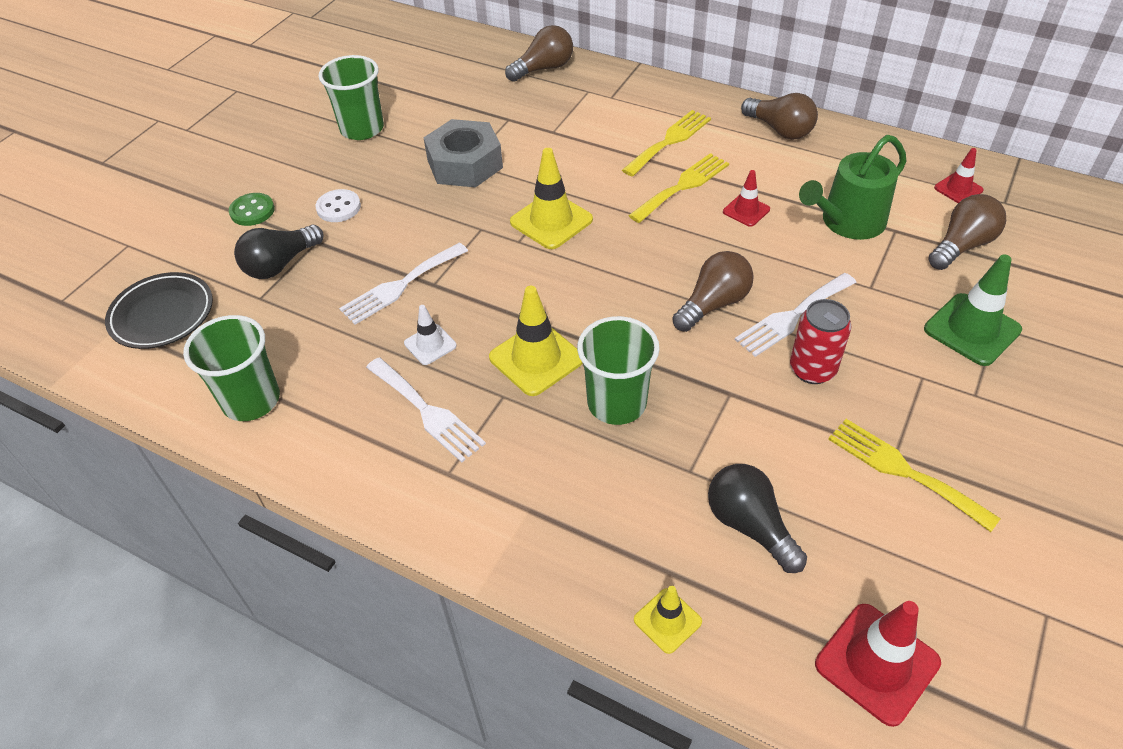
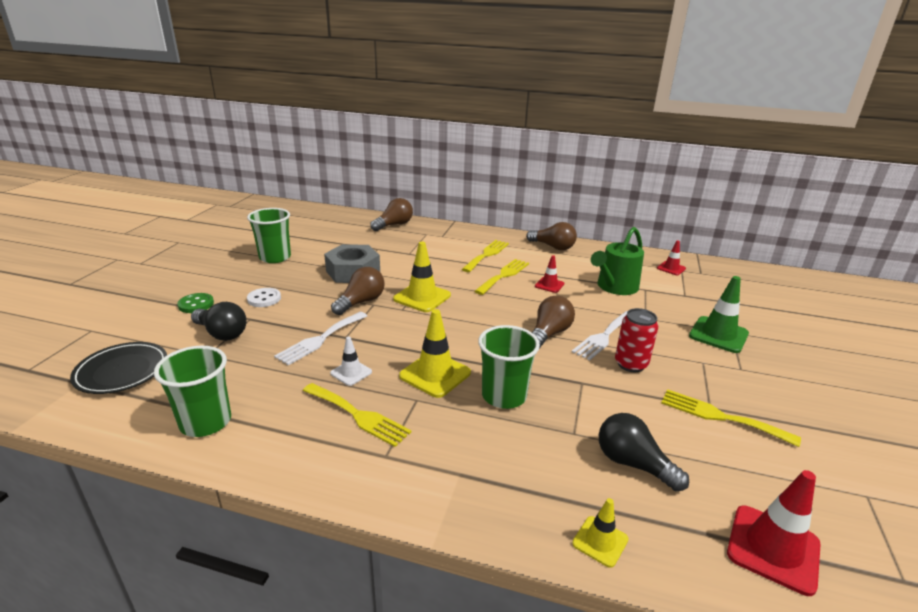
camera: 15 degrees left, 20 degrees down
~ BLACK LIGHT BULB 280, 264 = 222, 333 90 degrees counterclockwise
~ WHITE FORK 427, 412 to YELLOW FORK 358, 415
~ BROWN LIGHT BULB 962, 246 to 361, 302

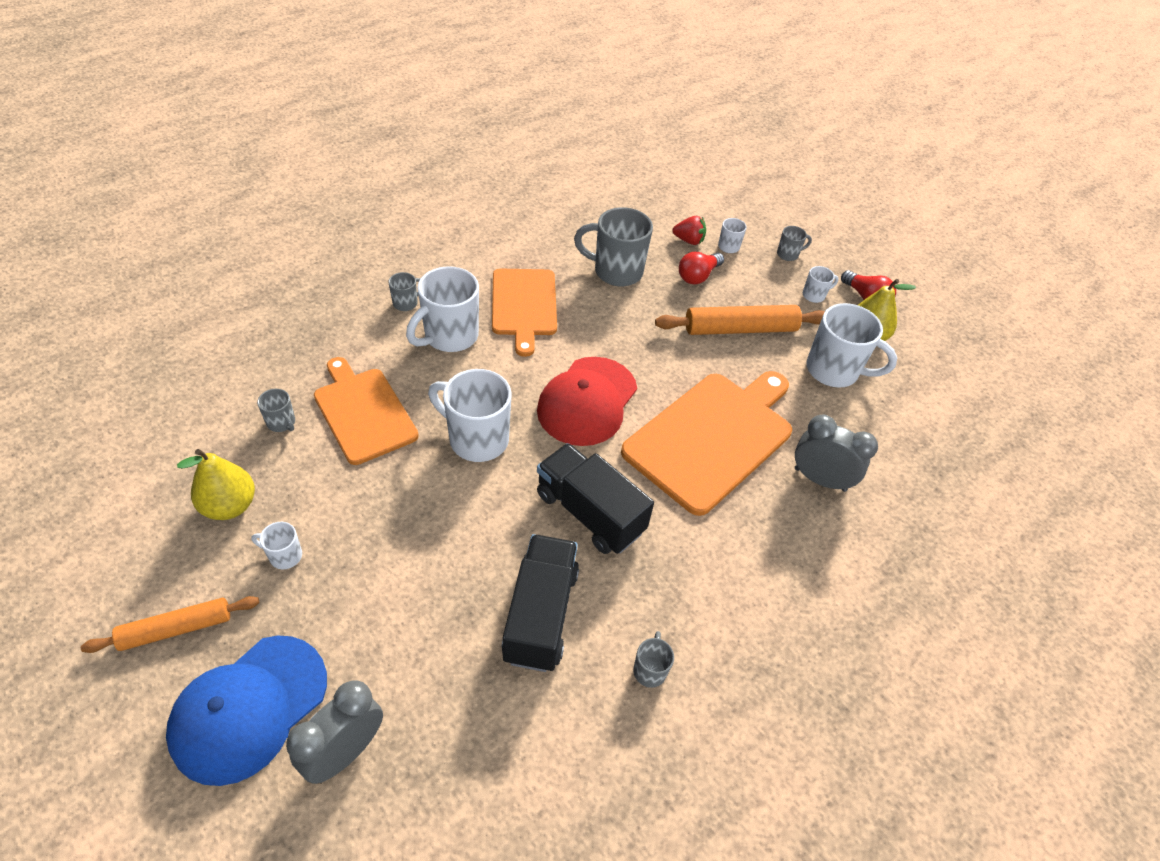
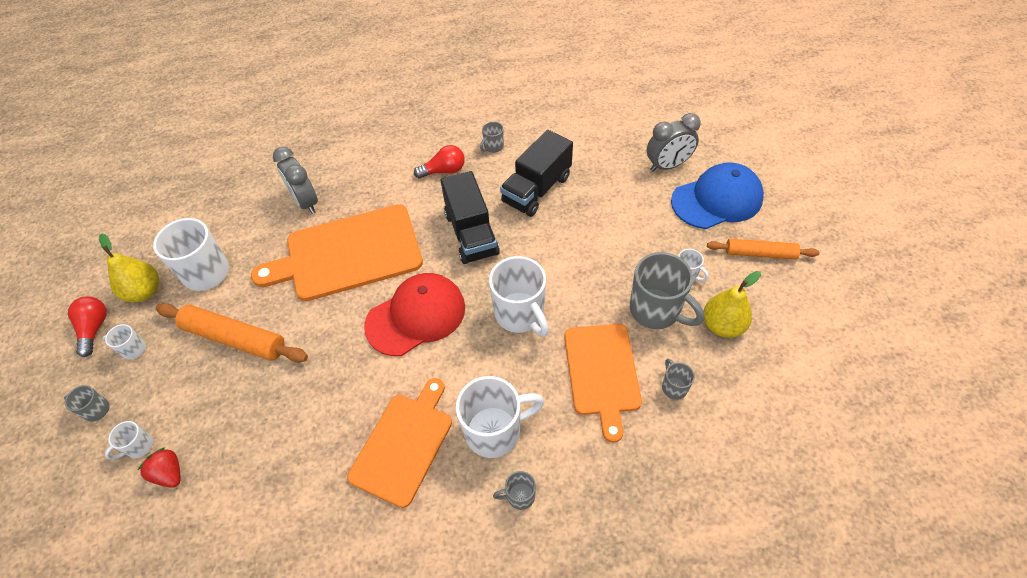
camera: 145 degrees left, 5 degrees up
~ GREY MUG 616, 271 to 656, 311
~ RED LIGHT BULB 698, 276 to 444, 171

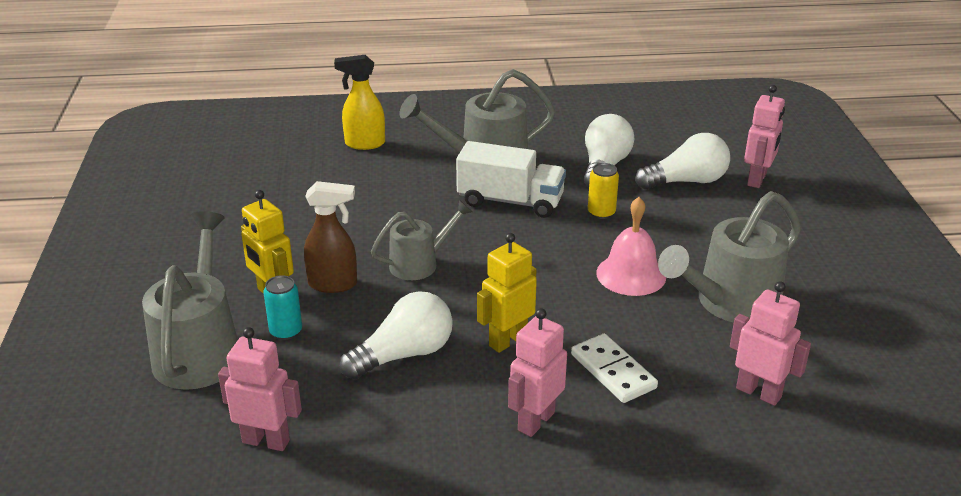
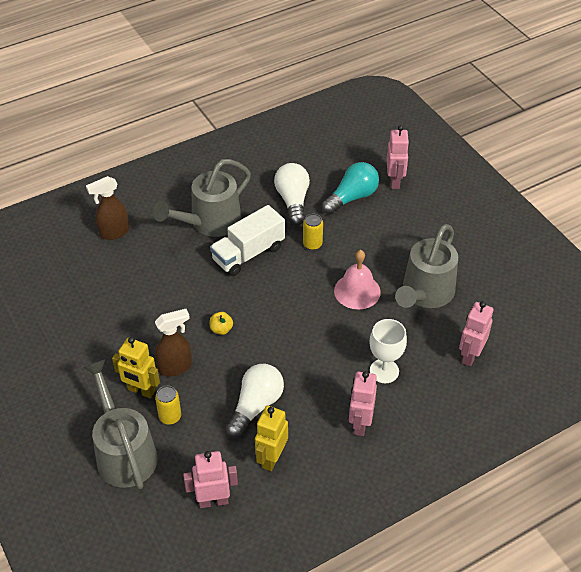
camera: 25 degrees left, 15 degrees up
~ TURQUOISE CAN 286, 331 to YELLOW CAN 170, 416
~ YELLOW SPRAY BOTTLE 364, 144 to BROWN SPRAY BOTTLE 114, 232
~ GREY WATERING CAN 420, 264 to YELLOW APPLE 221, 329
~ WHITE TRUCK 510, 201 = 248, 254 150 degrees clockwise
~ YELLOW ROBOT 507, 340 to 271, 458
~ WHITE DOMINO 613, 371 to WHITE GOBLET 384, 371
~ WHITE LIGHT BULB 686, 181 to TURQUOISE LIGHT BULB 352, 197
~ PINK ROBOT 758, 392 = 470, 355 75 degrees counterclockwise

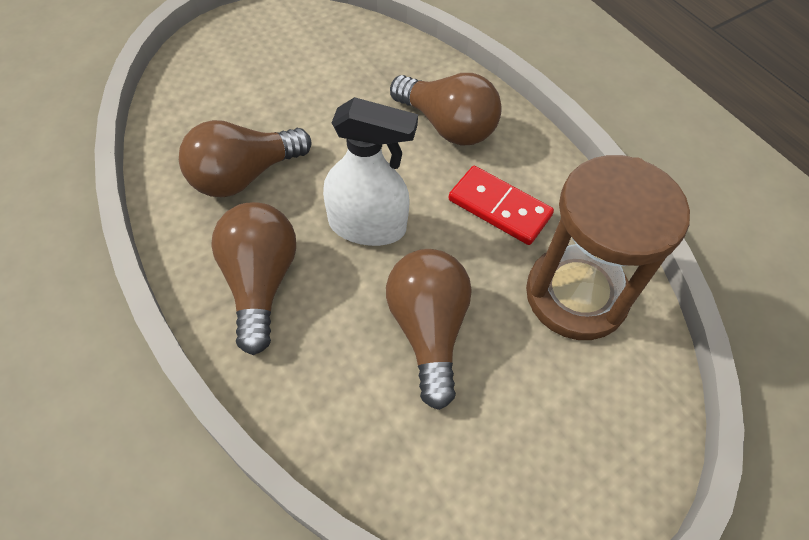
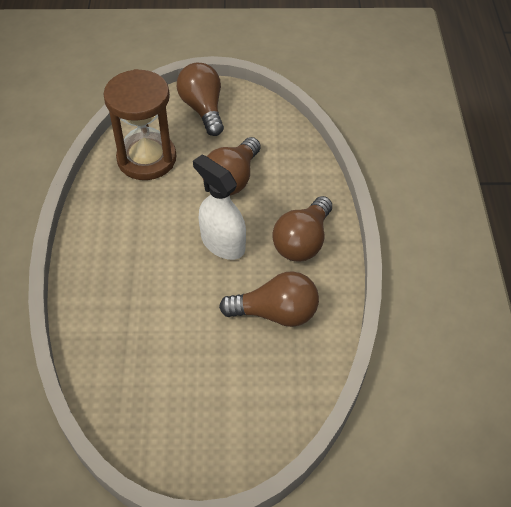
camera: 145 degrees left, 5 degrees down
~ BROWN LIGHT BULB 447, 126 to 203, 109
- RED DOMINO 499, 207

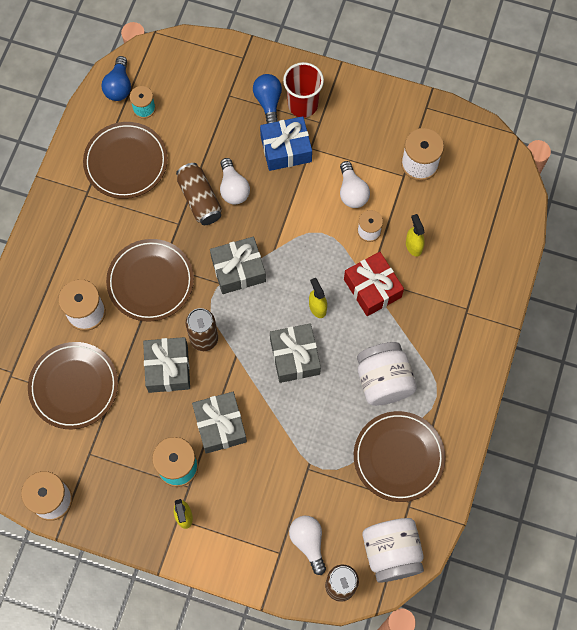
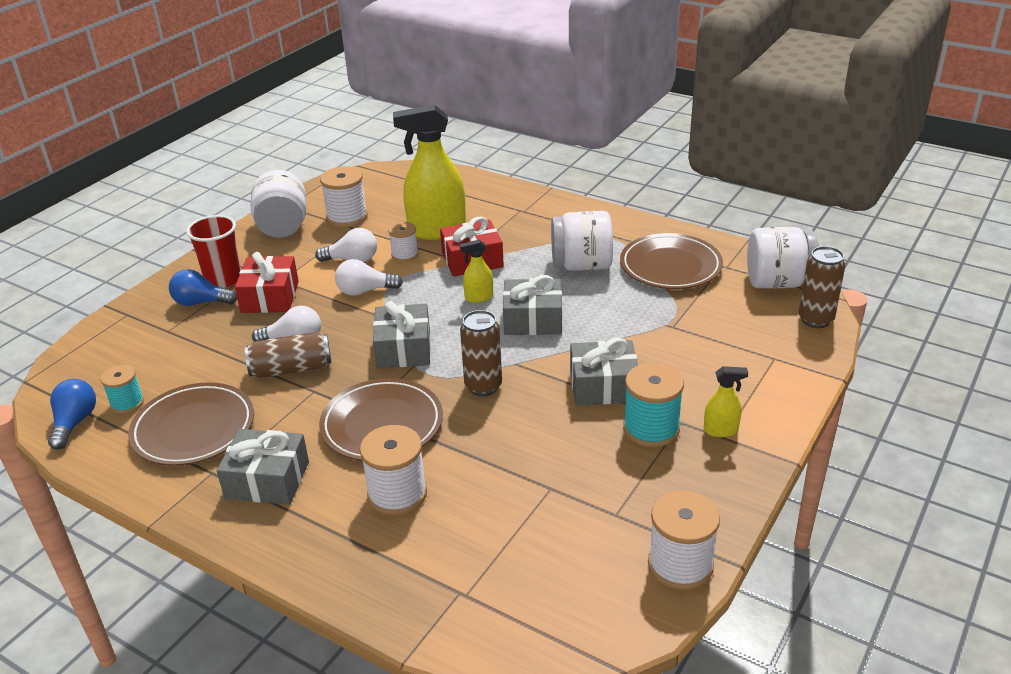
camera: 75 degrees left, 35 degrees down
- BROWN PLATE 74, 386
~ BLUE LIGHT BULB 119, 86 = 75, 423 105 degrees counterclockwise
~ GREY GIFT 168, 368 to 267, 480
~ BLUE GIFT 286, 149 to RED GIFT 270, 297
~ WHITE LIGHT BULB 308, 542 to 365, 291
~ YELLOW SPRAY BOTTLE 413, 246 = 436, 231 x2.22
+ WHITE JAR 283, 227

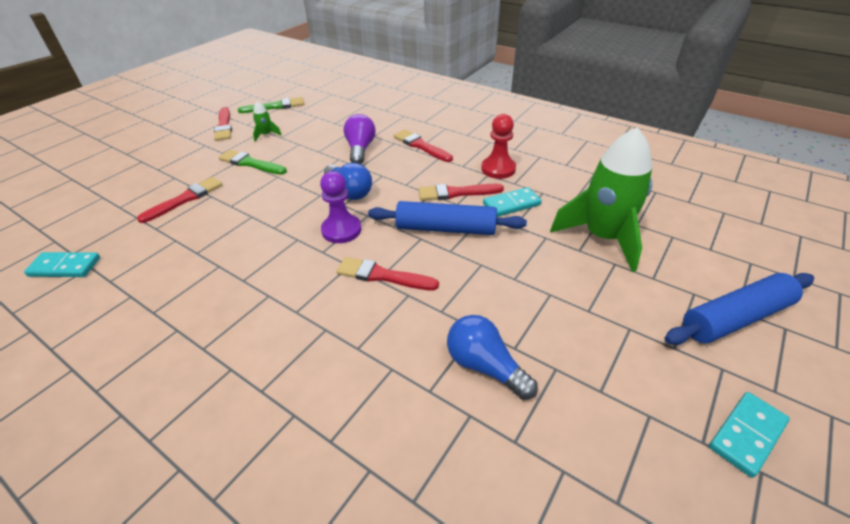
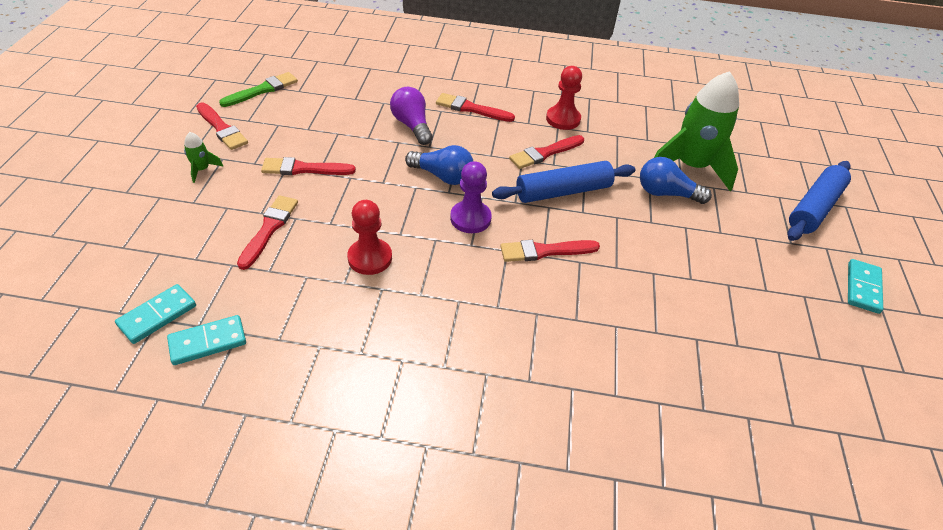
camera: 30 degrees left, 5 degrees up
~ GREEN BRUSH 250, 163 to RED BRUSH 304, 169
~ GREEN ROCKET 266, 135 to 202, 169
~ BLUE LIGHT BULB 485, 366 to 666, 193
~ TURQUOISE DOMINO 511, 204 to 157, 315
+ RED PAWN 370, 258

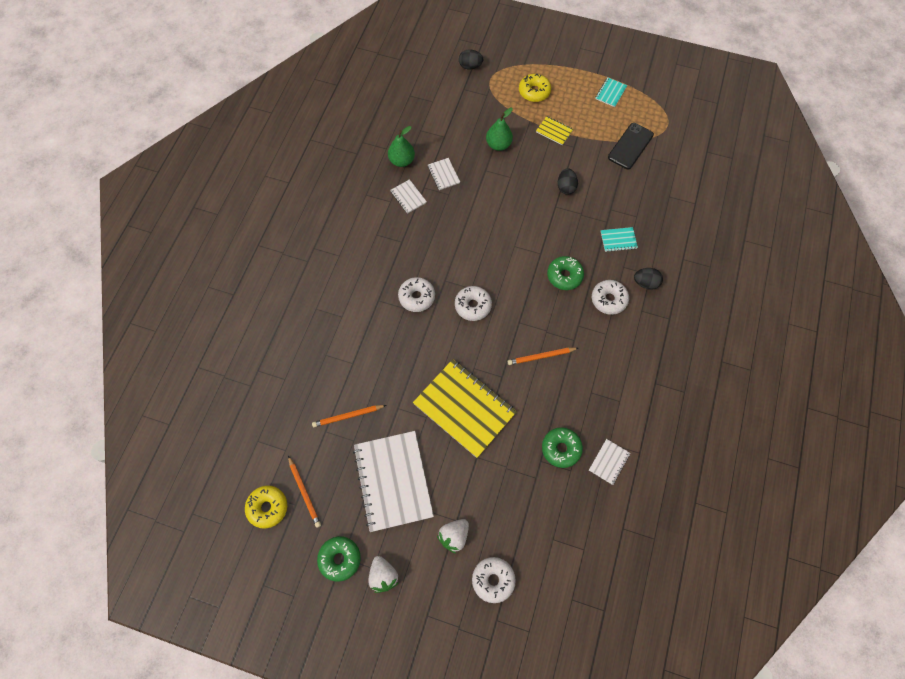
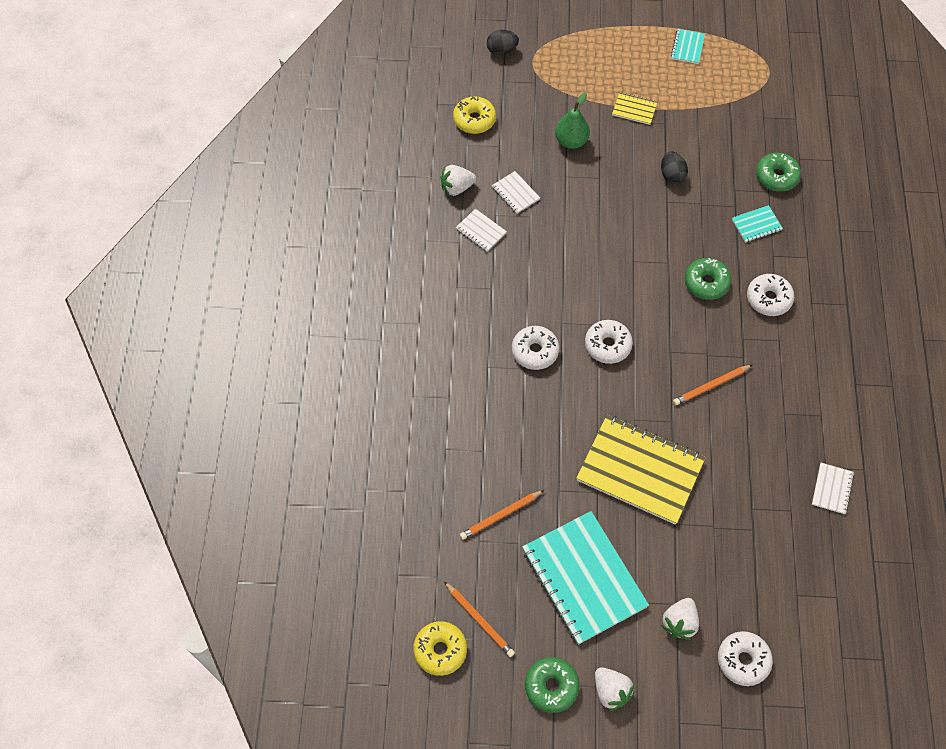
camera: 15 degrees left, 5 degrees down
~ WHITE NOTEBOOK 393, 481 to TURQUOISE NOTEBOOK 583, 578
~ GREEN PEAR 402, 161 to WHITE STRAWBERRY 457, 188
~ YELLOW DONUT 534, 92 to 474, 120
~ GREEN DONUT 561, 449 to 776, 176
- BLACK PHONE 630, 146
- BLACK EGG 645, 283

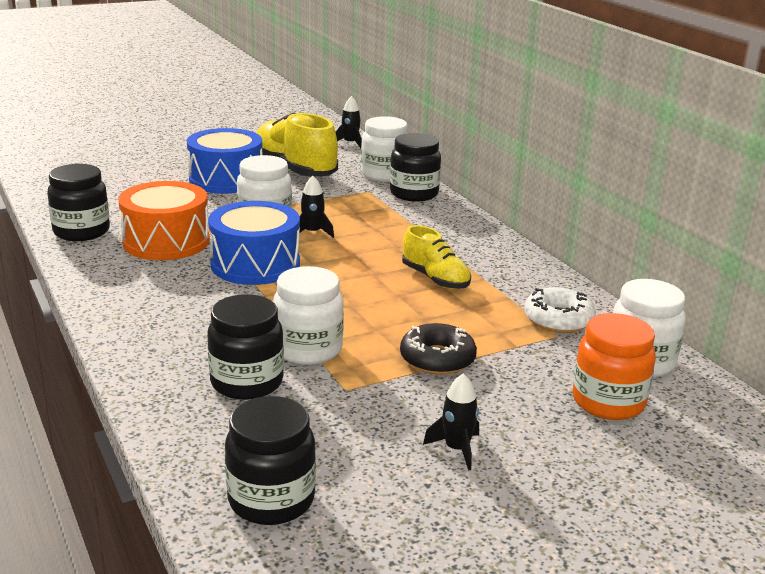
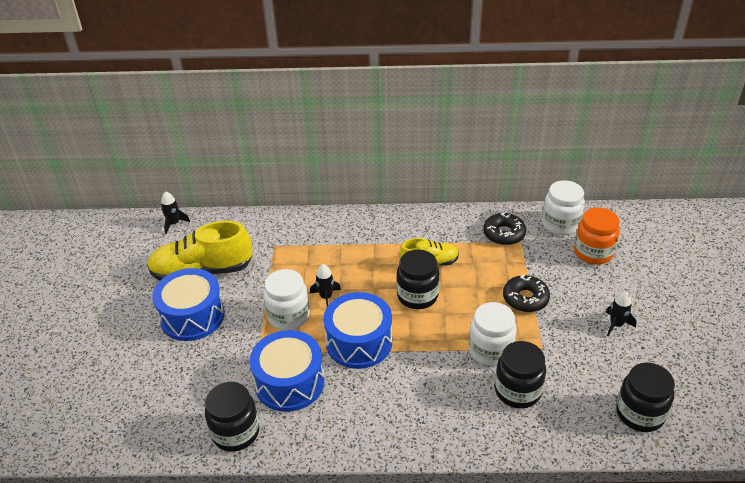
camera: 60 degrees left, 15 degrees up
~ ORANGE DRUM 166, 241 to BLUE DRUM 289, 382
- WHITE JAR 384, 174
~ BLACK JAR 414, 194 to 417, 296
~ WHITE DONUT 558, 319 to BLACK DONUT 504, 234

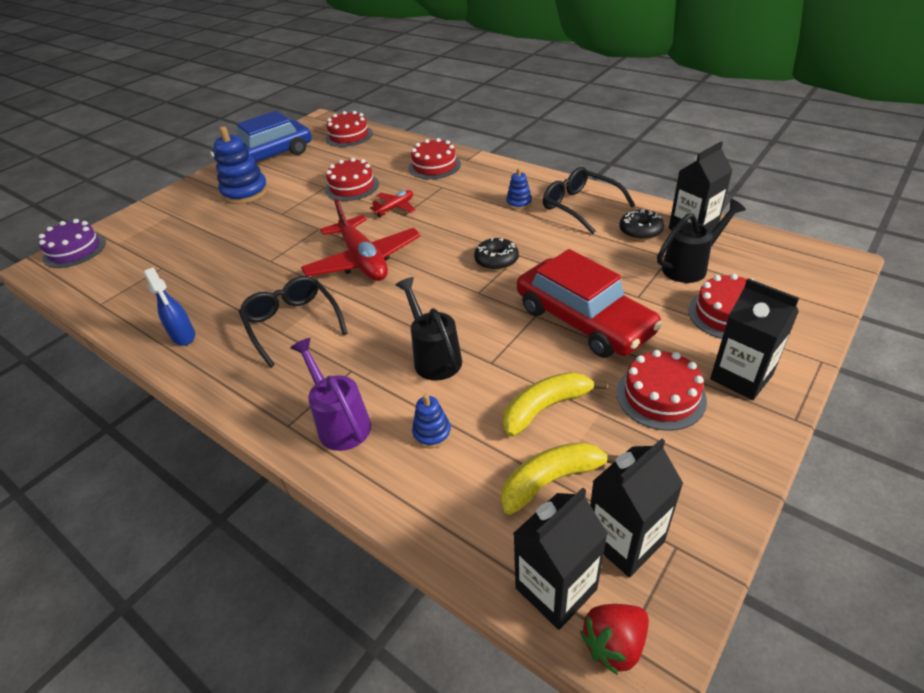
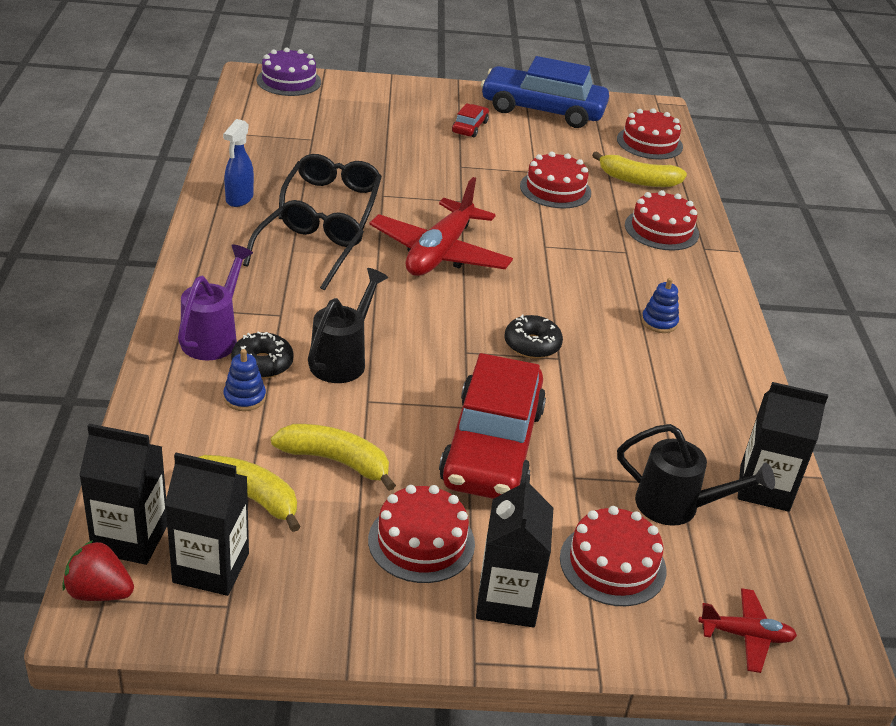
camera: 45 degrees right, 5 degrees down
~ BLUE STACKING TOY 245, 192 to RED CAR 470, 127
~ RED PLANE 395, 208 to 746, 635
~ BLACK GLASSES 580, 207 to 332, 201
~ BLACK DONUT 640, 231 to 262, 364
+ YELLOW BANANA 638, 180

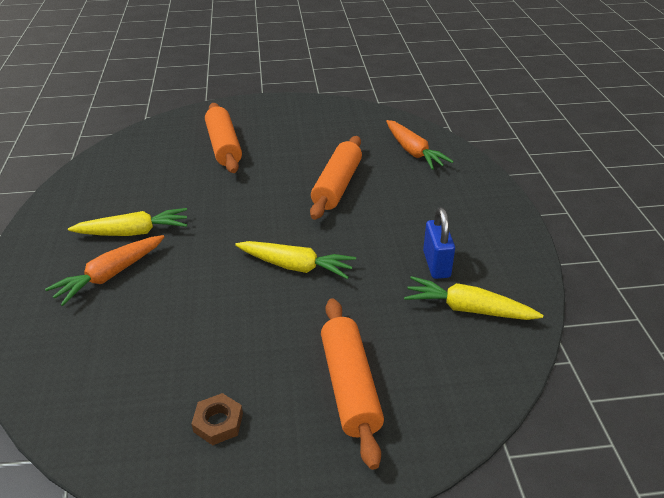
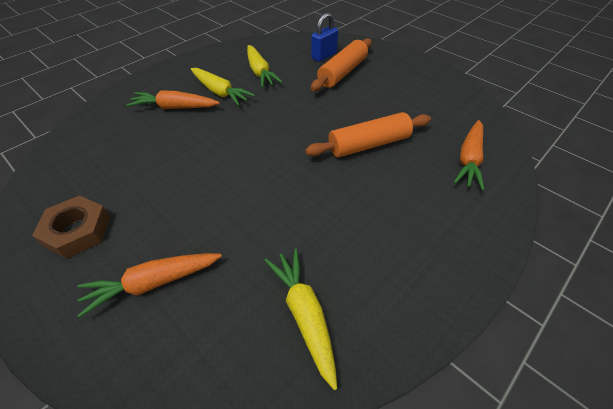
camera: 50 degrees right, 10 degrees up
~ BROWN NUT 218, 422 = 77, 231 x1.61
~ YELLOW CARROT 296, 266 to 260, 72
~ ORANGE ROLLING PIN 350, 386 to ORANGE CARROT 153, 283
~ BLUE PADLOCK 436, 264 to 324, 56

